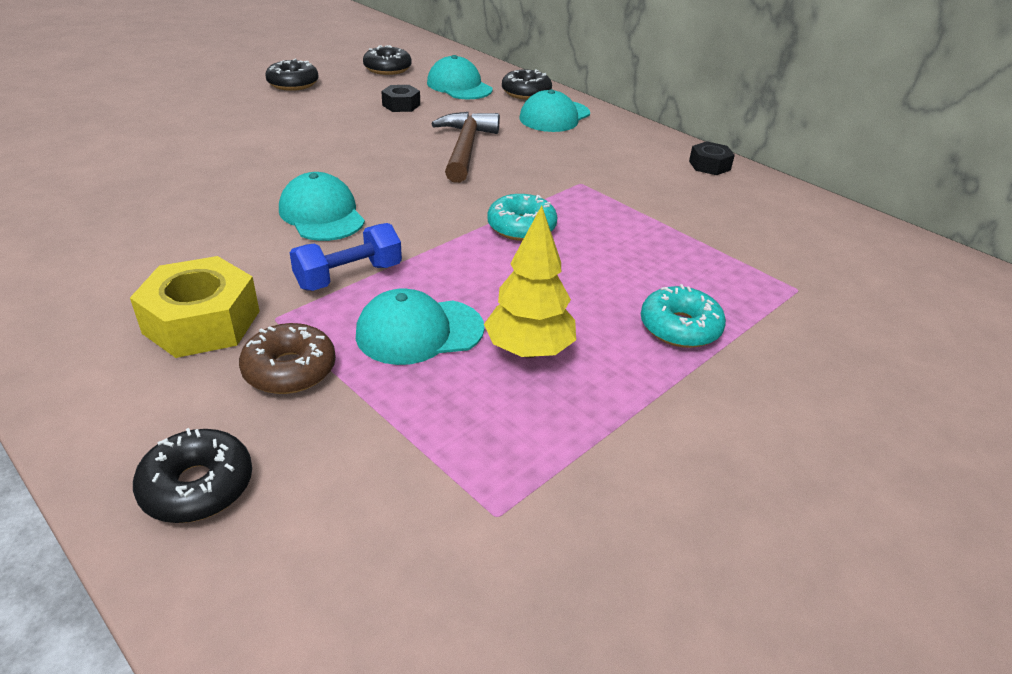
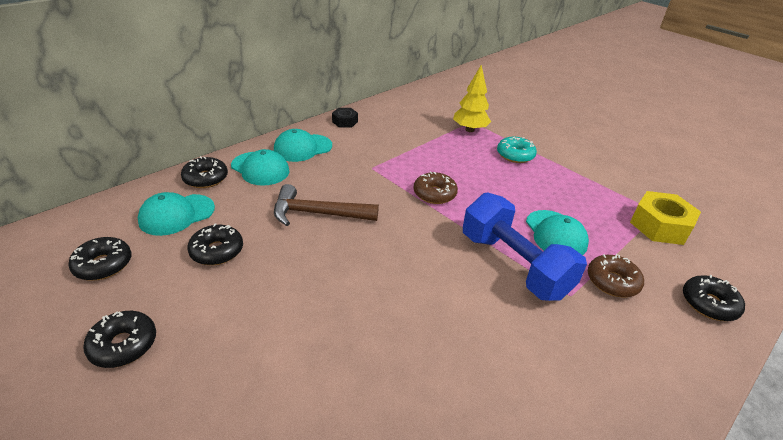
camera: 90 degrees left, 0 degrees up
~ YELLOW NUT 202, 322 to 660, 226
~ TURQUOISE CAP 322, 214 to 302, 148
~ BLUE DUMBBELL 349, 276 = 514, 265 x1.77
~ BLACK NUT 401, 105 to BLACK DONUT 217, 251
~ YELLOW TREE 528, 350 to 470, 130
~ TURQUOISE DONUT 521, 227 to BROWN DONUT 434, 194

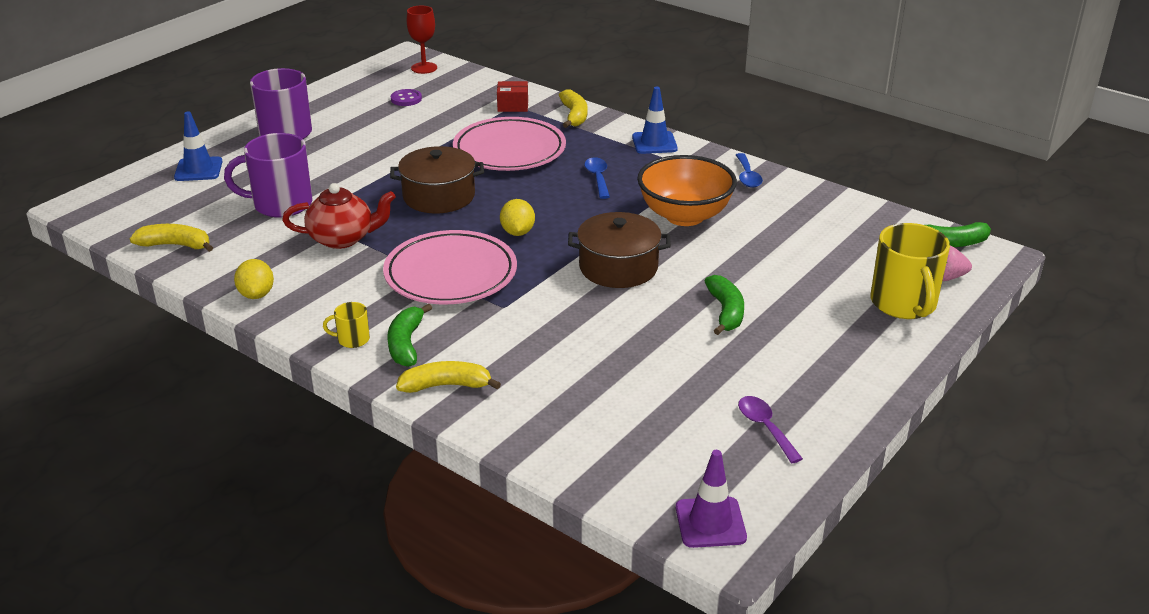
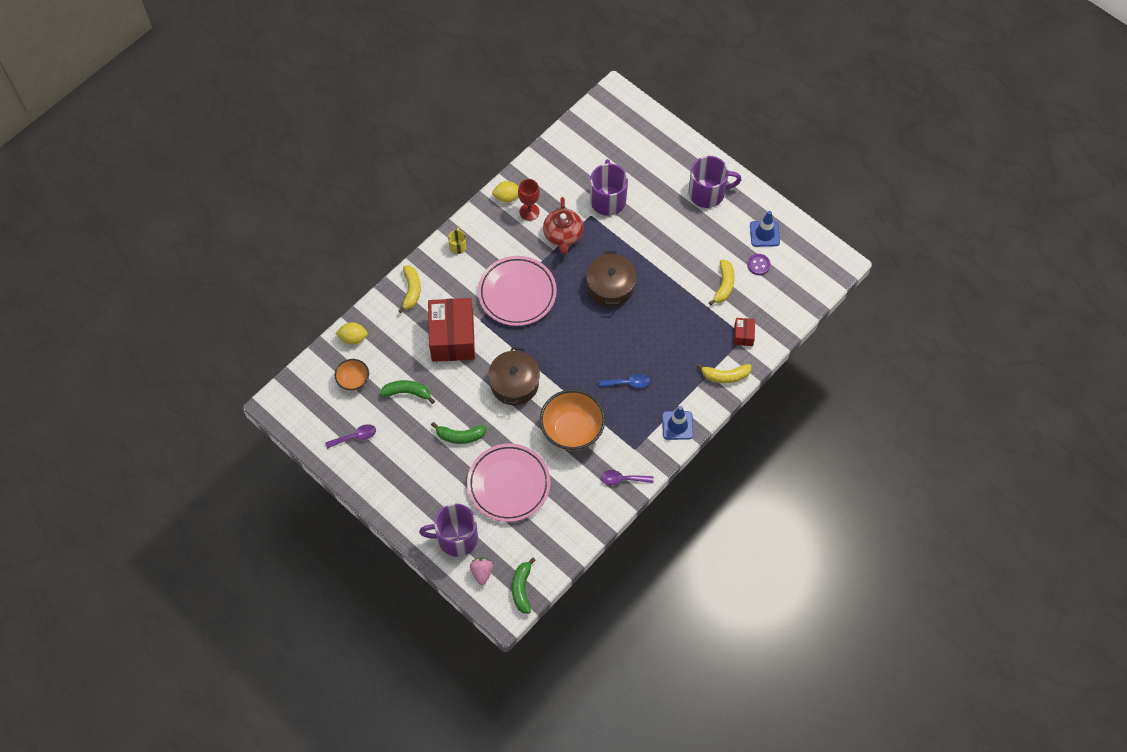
camera: 95 degrees right, 30 degrees up
~ YELLOW BANANA 175, 245 to 724, 285
~ BLUE TRAFFIC CONE 198, 169 to 764, 234
~ GREEN BANANA 406, 344 to 407, 392
~ RED GOBLET 424, 68 to 529, 212
~ PINK PLATE 509, 150 to 508, 484
~ YELLOW LEMON 517, 232 to 353, 338
- PURPLE TRAFFIC CONE 710, 522
~ BLUE SPOON 747, 176 to PURPLE SPOON 622, 479
~ YELLOW MUG 903, 304 to PURPLE MUG 456, 538
+ ORANGE BOWL 353, 380
+ RED BOX 452, 338

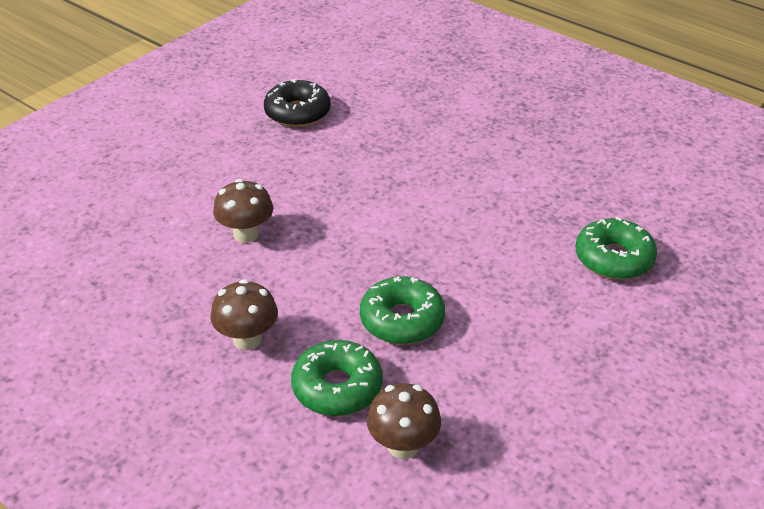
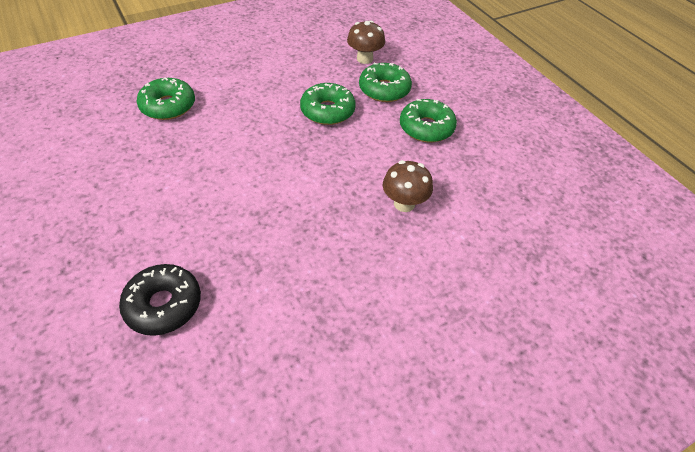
camera: 160 degrees left, 10 degrees up
~ BROWN MUSHROOM 247, 339 to GREEN DONUT 426, 128
~ BLACK DONUT 297, 113 to 163, 305

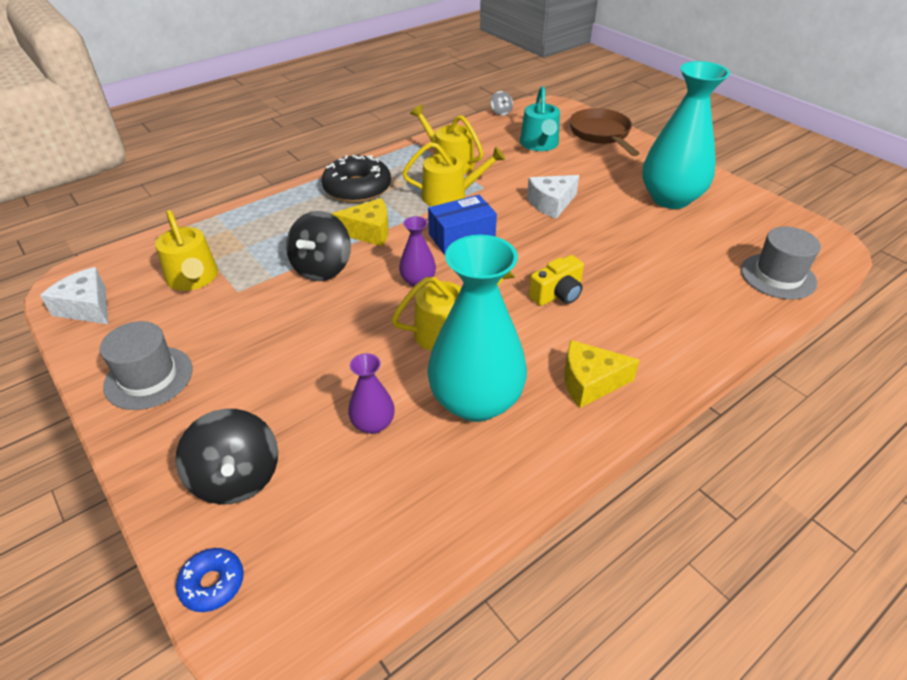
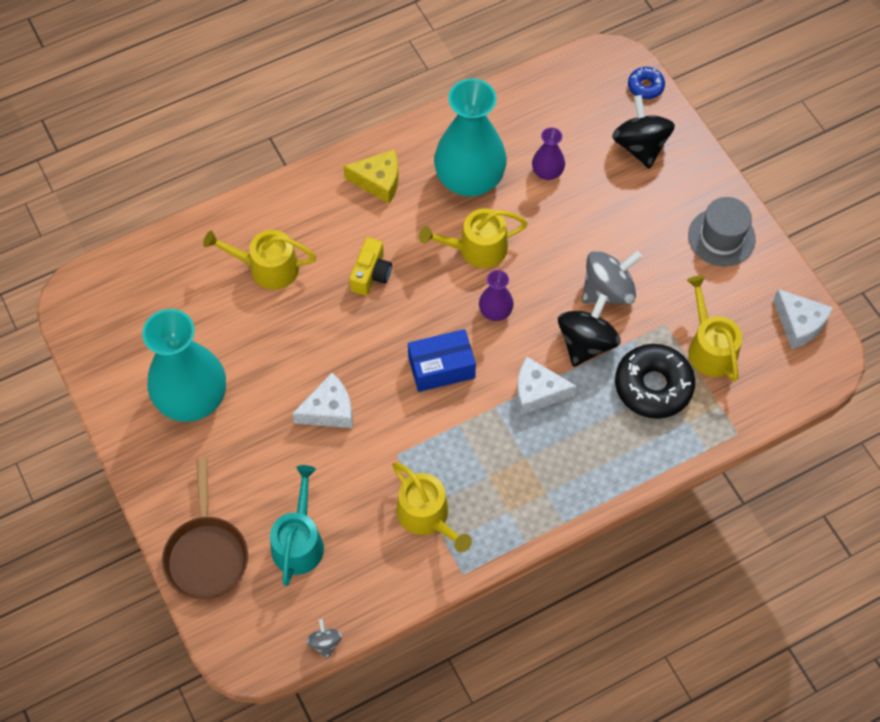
camera: 170 degrees left, 20 degrees up
~ BLACK DONUT 357, 189 to 653, 386
~ YELLOW CHEESE 369, 232 to WHITE CHEESE 537, 392
~ YELLOW WATERING CAN 450, 195 to 267, 267
~ YELLOW CAMERA 557, 294 = 371, 274 135 degrees clockwise
- GREY HAT 778, 276
+ GREY SPINNING TOP 608, 291

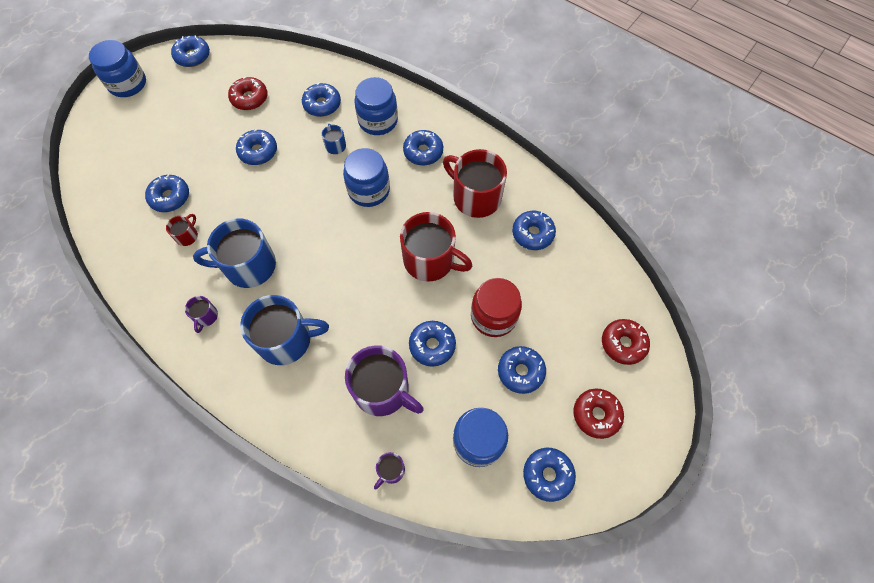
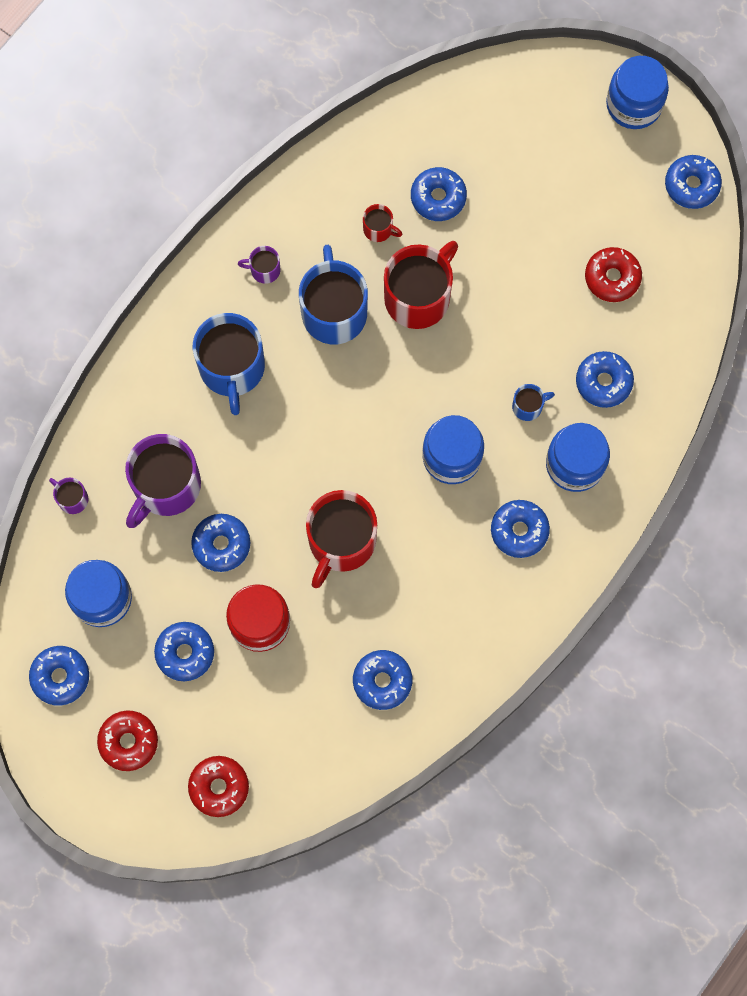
camera: 90 degrees right, 10 degrees up
- BLUE DONUT 258, 151
~ RED MUG 475, 197 to 418, 297

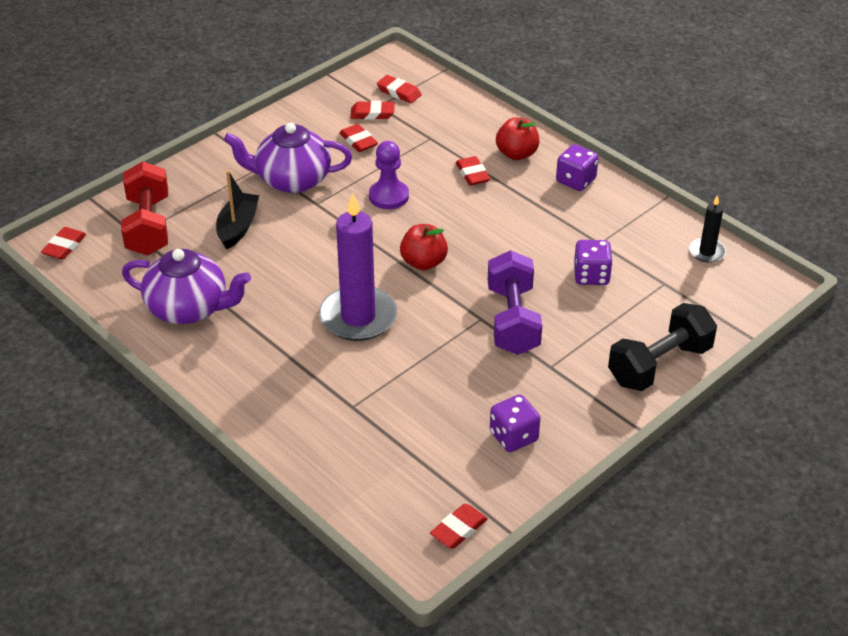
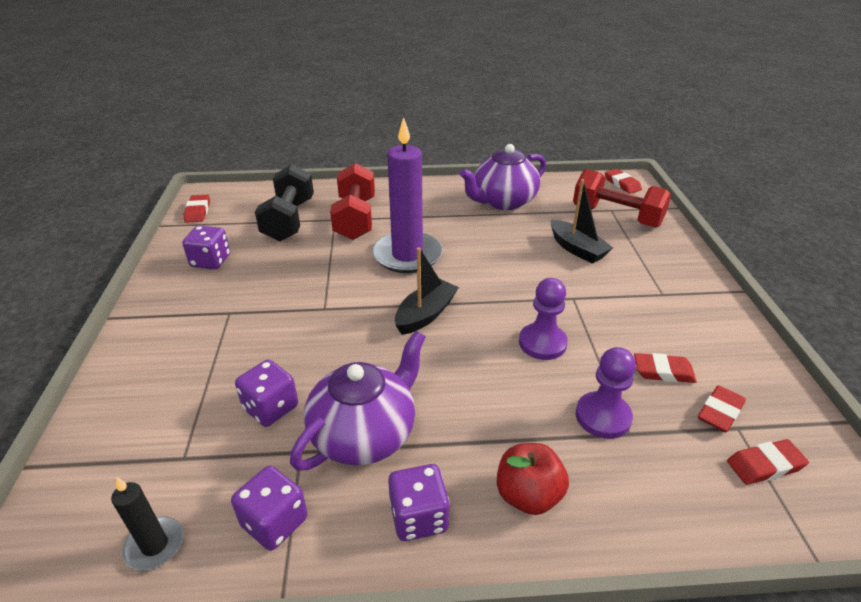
camera: 130 degrees right, 5 degrees down
~ PURPLE TEAPOT 292, 180 to 365, 434
~ RED APPLE 423, 262 to BLACK BOAT 425, 314
- RED ERASER 472, 174
- PURPLE DUMBBELL 513, 320
~ BLACK DUMBBELL 659, 365 to 289, 220
+ PURPLE DICE 274, 522
+ RED DUMBBELL 355, 218
+ PURPLE PAWN 603, 416

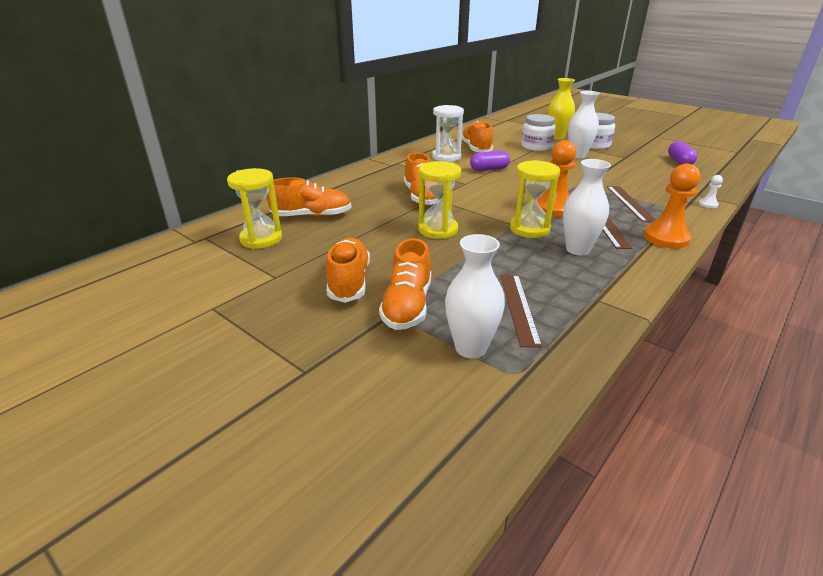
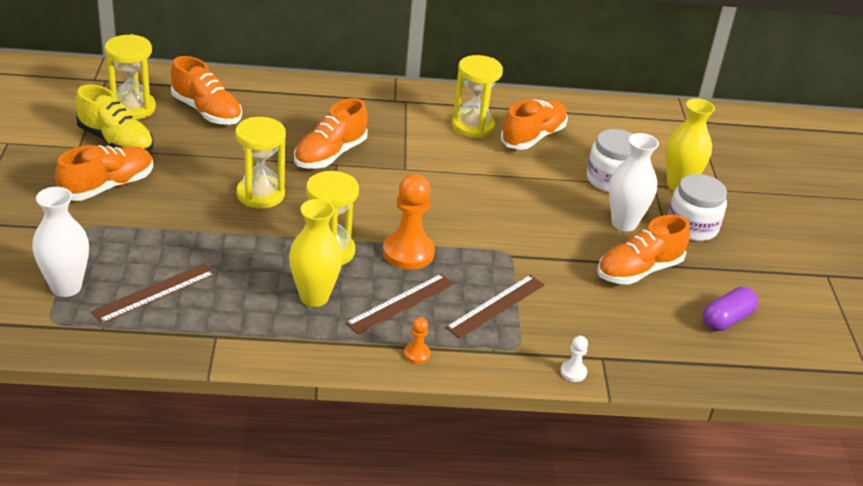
camera: 45 degrees right, 5 degrees up
~ ORANGE SHOE 407, 306 to 638, 270
~ WHITE HOURGLASS 446, 157 to YELLOW HOURGLASS 472, 126
- PURPLE CAPSULE 489, 169
~ WHITE VASE 577, 249 to YELLOW VASE 314, 297
~ ORANGE PAWN 666, 238 = 417, 354 x0.46
+ YELLOW SHOE 116, 142

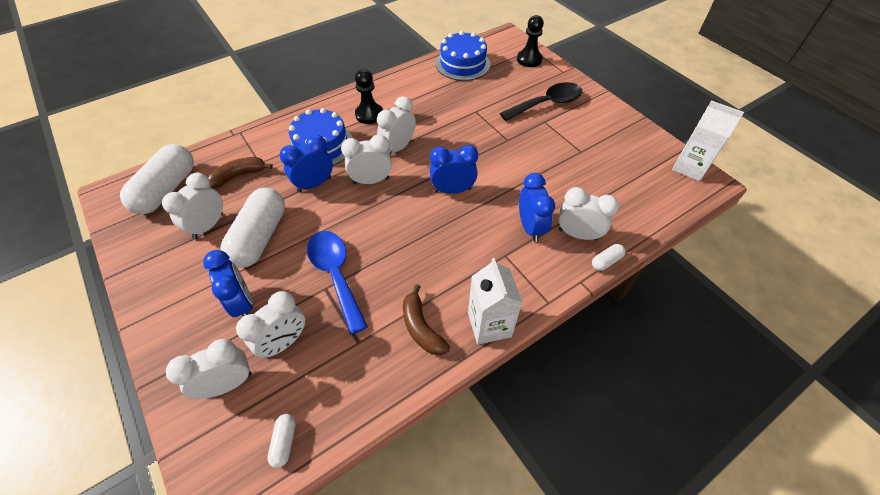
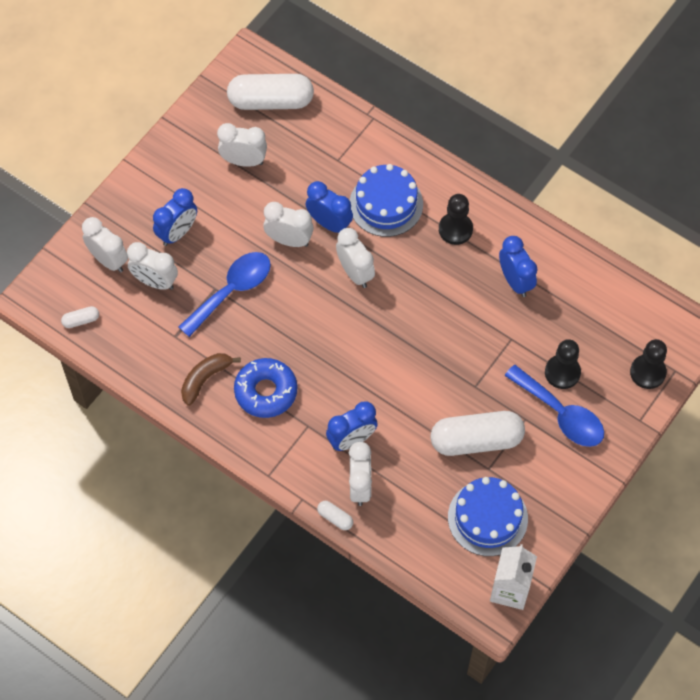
camera: 70 degrees right, 10 degrees up
- BROWN BANANA 238, 176
~ WHITE CAPSULE 260, 237 to 476, 440
~ WHITE CLOCK 398, 147 to 289, 240
~ BLUE CLOCK 452, 190 to 515, 281
~ BLUE CAKE 462, 64 to 487, 518
- WHITE CARTON 489, 325
~ BLACK SPOON 547, 104 to BLUE SPOON 561, 414
+ BLUE DONUT 266, 391
+ BLACK PAWN 562, 372

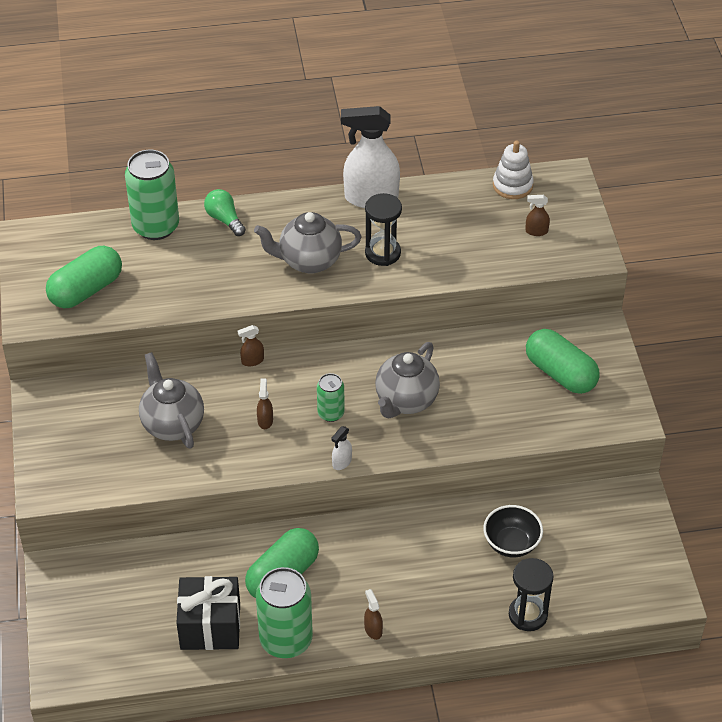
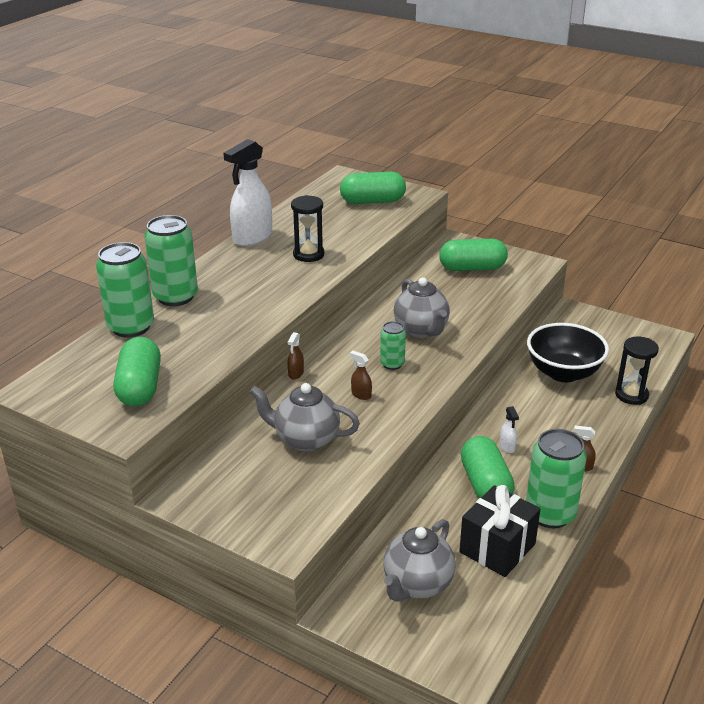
camera: 50 degrees left, 15 degrees down
~ GREEN LIGHT BULB 224, 219 to GREEN CAN 175, 297
~ GREY TEAPOT 309, 261 to 417, 585
~ WHITE SPRAY BOTTLE 341, 462 to 507, 447
~ BLACK BOWL 511, 543 = 563, 373 x1.61
- WHITE STACKING TOY 512, 185
~ BROWN SPRAY BOTTLE 536, 231 to GREEN CAPSULE 372, 201

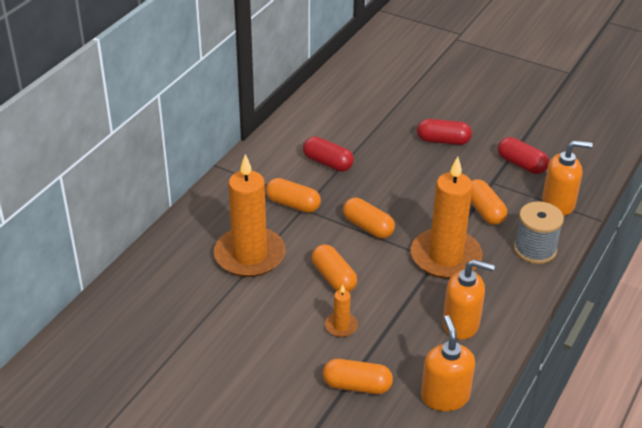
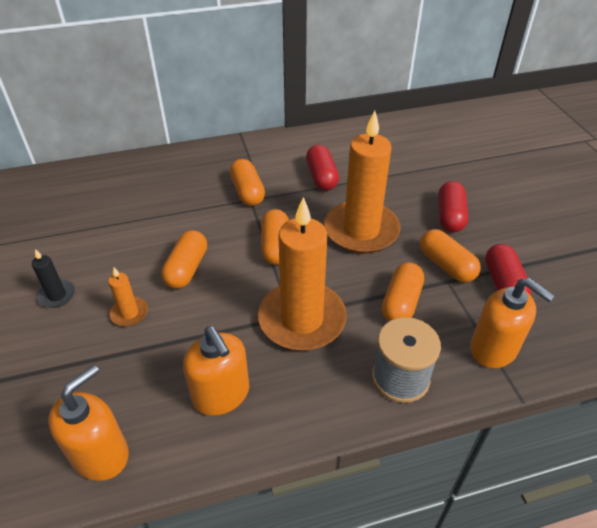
camera: 45 degrees right, 5 degrees up
~ ORANGE CANDLE 249, 255 to 361, 230
~ ORANGE CAPSULE 357, 386 to 446, 265
~ RED CAPSULE 443, 141 = 450, 216 45 degrees clockwise
+ BLACK CANDLE 57, 295

